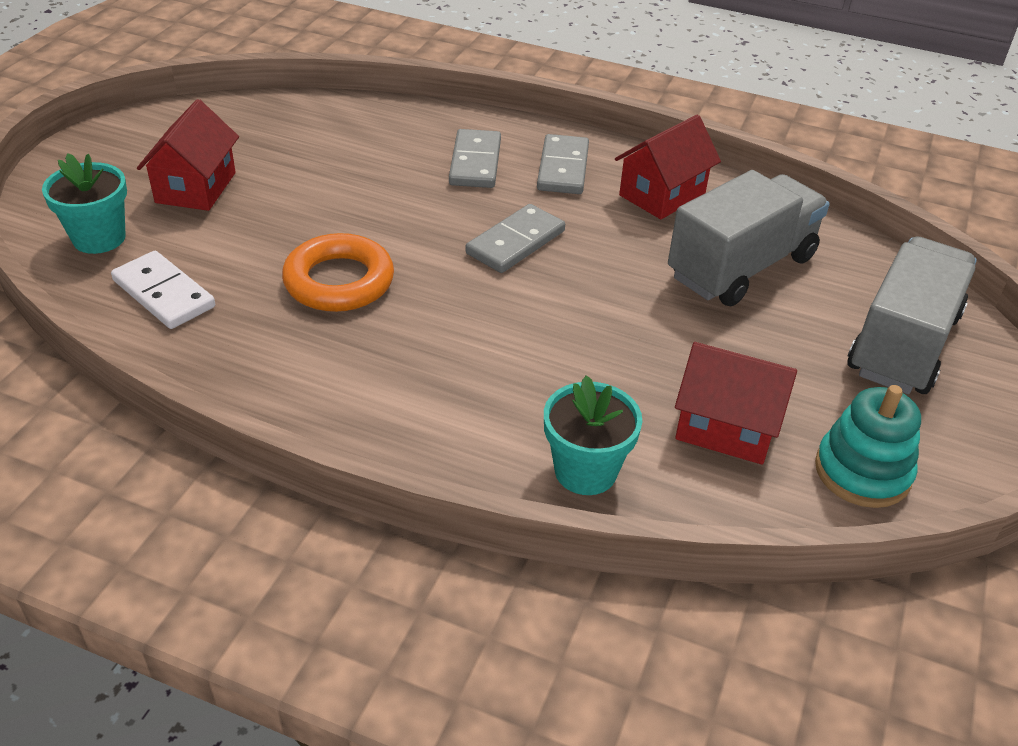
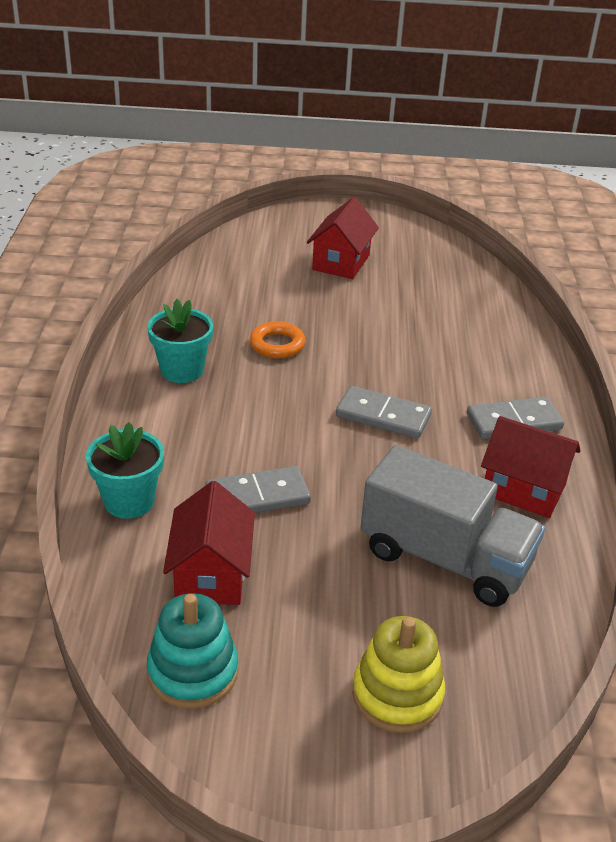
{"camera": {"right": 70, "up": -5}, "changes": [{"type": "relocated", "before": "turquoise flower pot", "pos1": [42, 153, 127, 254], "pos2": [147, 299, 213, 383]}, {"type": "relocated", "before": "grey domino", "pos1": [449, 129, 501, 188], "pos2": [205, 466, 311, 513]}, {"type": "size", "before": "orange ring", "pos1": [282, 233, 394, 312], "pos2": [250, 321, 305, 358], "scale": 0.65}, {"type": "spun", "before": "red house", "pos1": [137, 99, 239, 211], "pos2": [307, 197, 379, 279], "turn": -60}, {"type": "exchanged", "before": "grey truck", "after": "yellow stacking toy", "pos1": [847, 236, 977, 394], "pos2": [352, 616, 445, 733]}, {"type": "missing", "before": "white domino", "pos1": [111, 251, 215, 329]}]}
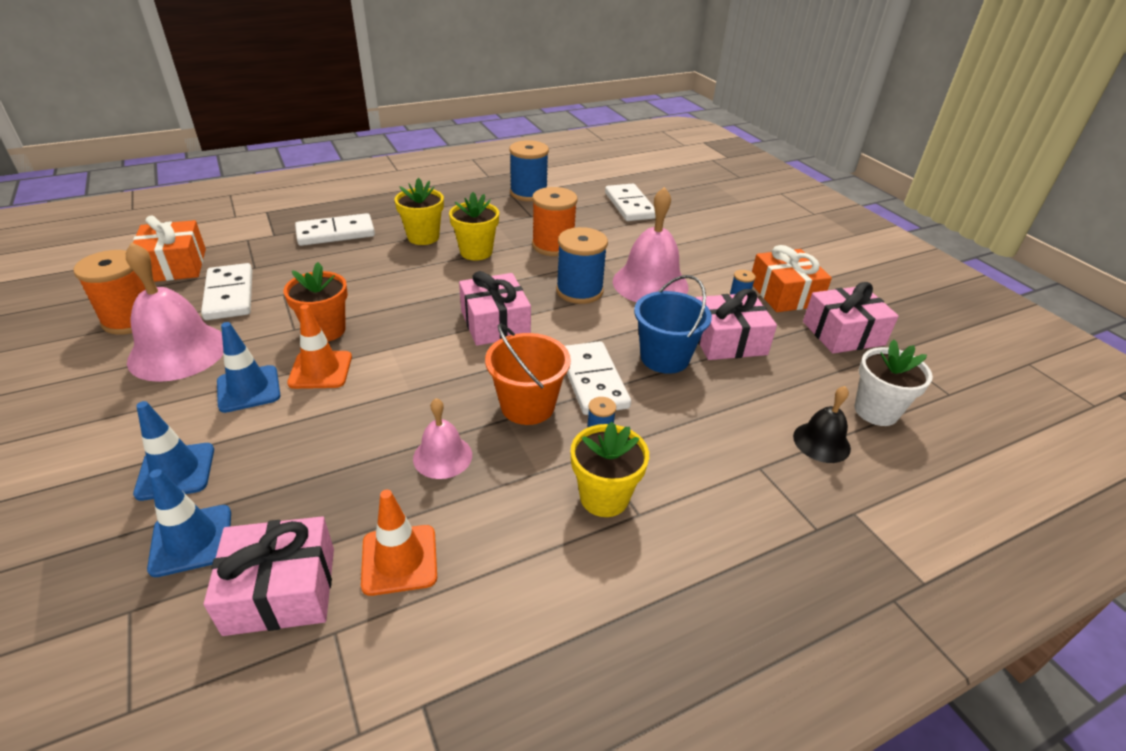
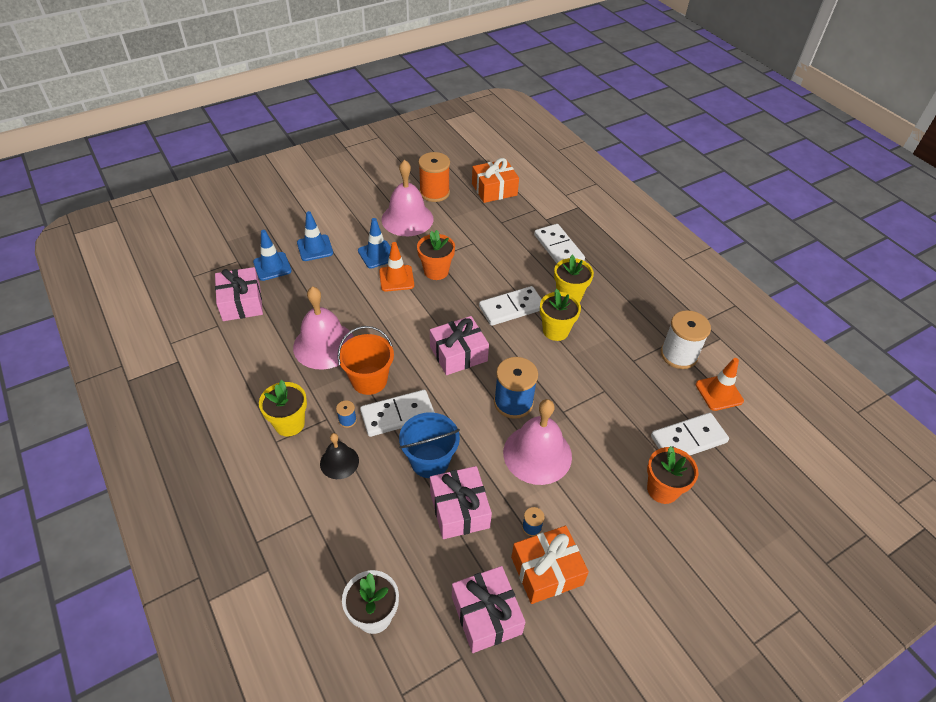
{"camera": {"right": 85, "up": 10}, "changes": [{"type": "size", "before": "pink bell", "pos1": [413, 398, 472, 479], "pos2": [293, 286, 354, 370], "scale": 1.81}, {"type": "relocated", "before": "black bell", "pos1": [793, 386, 851, 463], "pos2": [320, 433, 359, 479]}, {"type": "relocated", "before": "white domino", "pos1": [201, 263, 252, 320], "pos2": [479, 286, 542, 326]}, {"type": "appeared", "after": "orange flower pot", "pos2": [647, 446, 698, 504]}, {"type": "colour", "before": "blue spool", "after": "white spool", "pos1": [509, 140, 549, 201], "pos2": [661, 310, 711, 369]}, {"type": "relocated", "before": "orange traffic cone", "pos1": [361, 490, 437, 596], "pos2": [696, 358, 744, 411]}, {"type": "missing", "before": "orange spool", "pos1": [532, 187, 577, 256]}]}
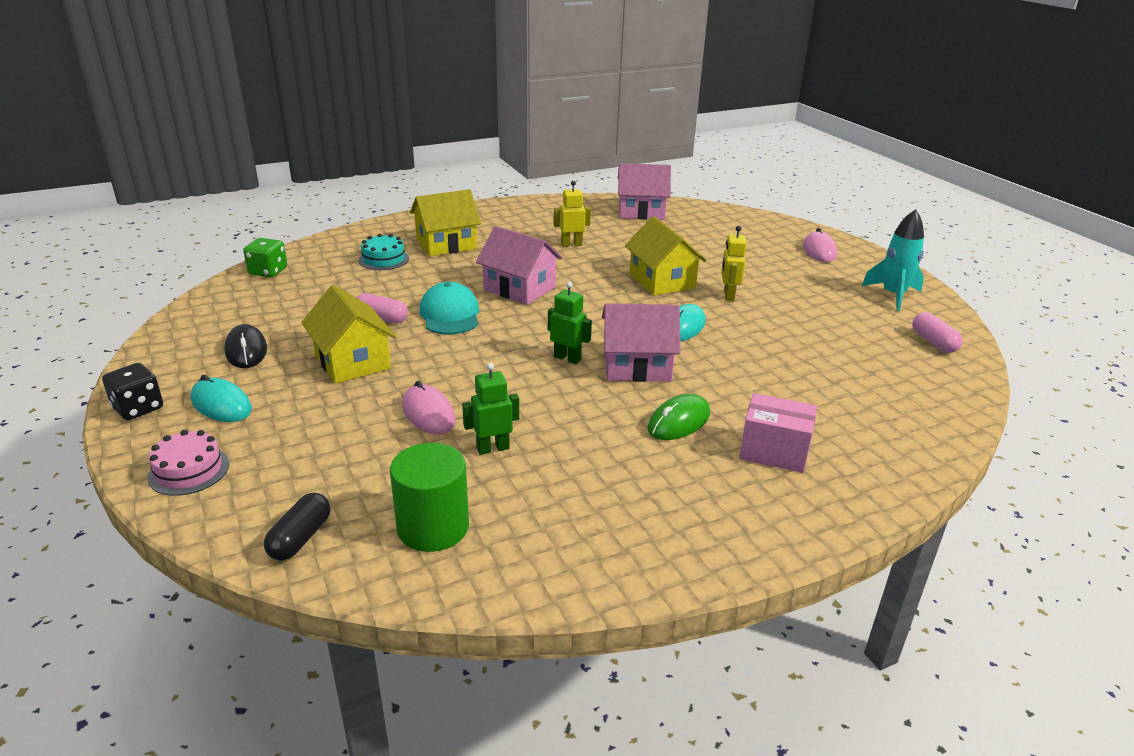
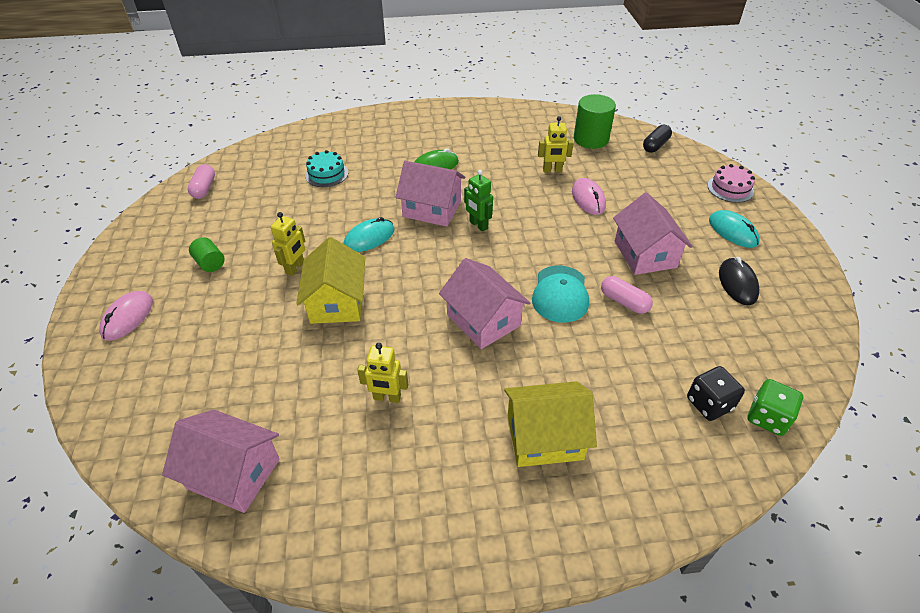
{"camera": {"right": -160, "up": 15}, "changes": [{"type": "appeared", "after": "green cylinder", "pos2": [189, 237, 225, 272]}, {"type": "relocated", "before": "turquoise cake", "pos1": [358, 234, 409, 270], "pos2": [305, 150, 348, 187]}, {"type": "colour", "before": "green robot", "after": "yellow robot", "pos1": [462, 363, 519, 455], "pos2": [538, 116, 574, 172]}, {"type": "colour", "before": "yellow house", "after": "pink house", "pos1": [301, 285, 396, 384], "pos2": [613, 192, 693, 275]}, {"type": "relocated", "before": "black dice", "pos1": [102, 363, 163, 420], "pos2": [687, 366, 745, 421]}, {"type": "missing", "before": "pink box", "pos1": [739, 393, 817, 473]}, {"type": "missing", "before": "turquoise rocket", "pos1": [862, 209, 924, 311]}]}
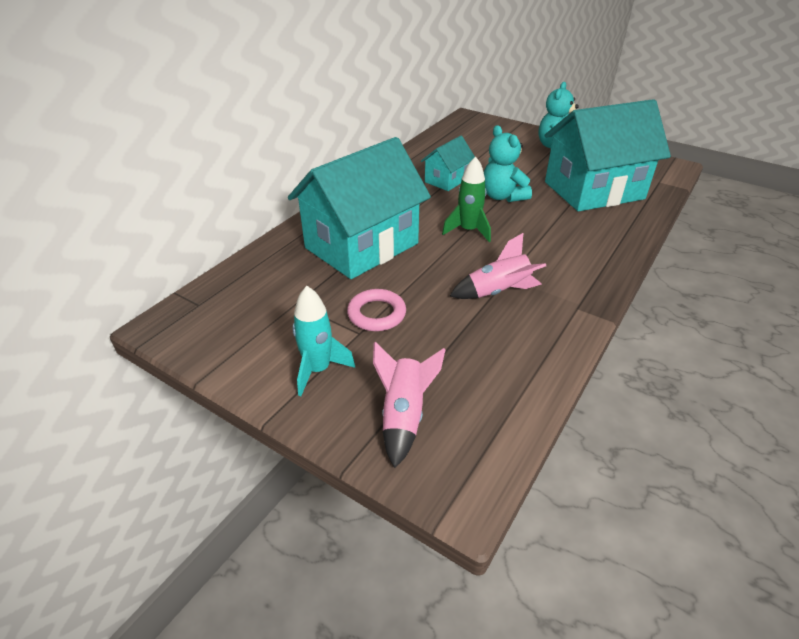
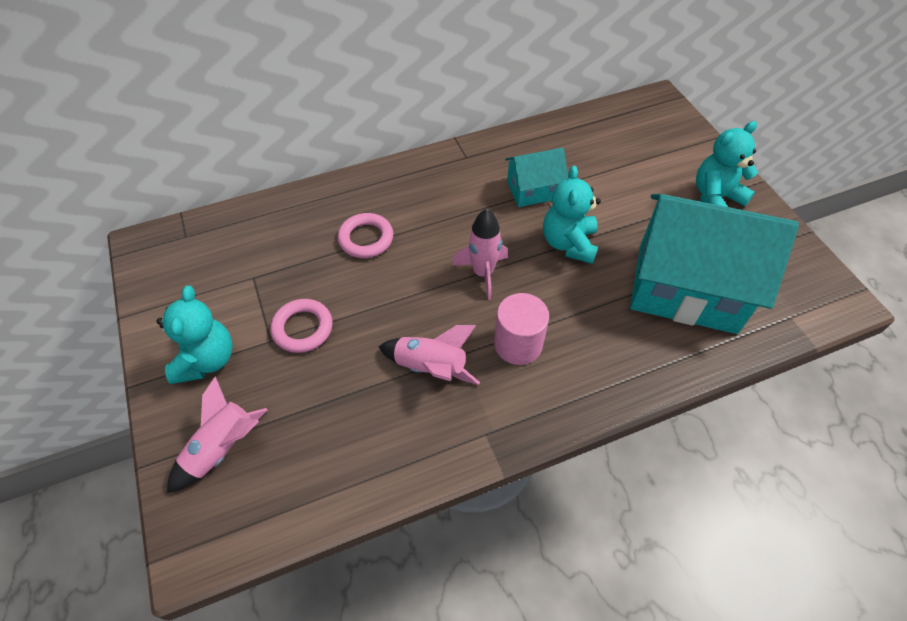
{"camera": {"right": 35, "up": 15}, "changes": [{"type": "exchanged", "before": "turquoise rocket", "after": "turquoise teddy bear", "pos1": [292, 286, 355, 396], "pos2": [156, 286, 233, 384]}, {"type": "exchanged", "before": "turquoise house", "after": "pink ring", "pos1": [288, 137, 431, 279], "pos2": [337, 213, 393, 258]}, {"type": "colour", "before": "green rocket", "after": "pink rocket", "pos1": [442, 156, 491, 242], "pos2": [452, 209, 508, 300]}, {"type": "appeared", "after": "pink cylinder", "pos2": [494, 293, 549, 365]}]}
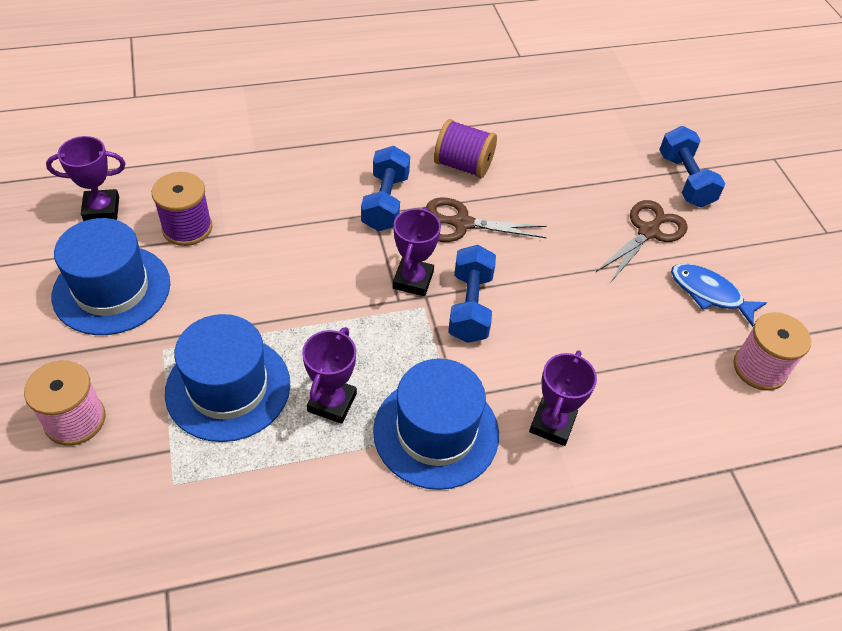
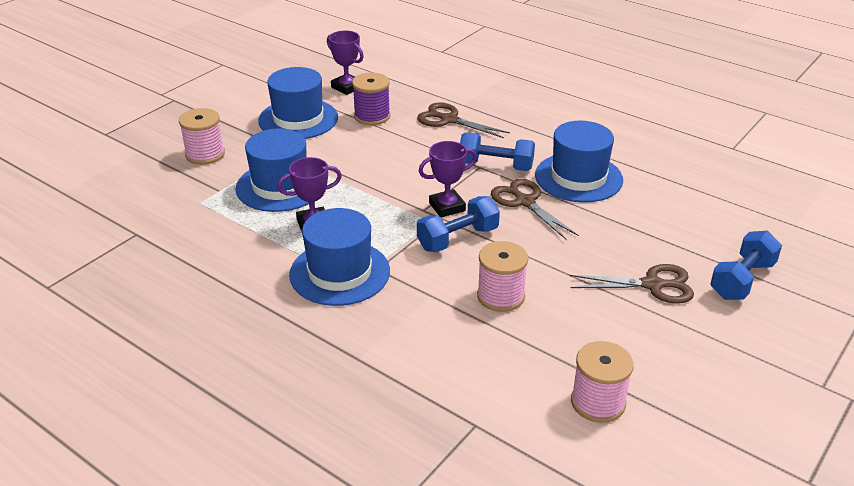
{"camera": {"right": 55, "up": -15}, "changes": [{"type": "appeared", "after": "brown scissors", "pos2": [417, 102, 510, 138]}, {"type": "spun", "before": "blue dumbbell", "pos1": [361, 146, 410, 231], "pos2": [460, 133, 535, 171], "turn": 45}, {"type": "appeared", "after": "pink spool", "pos2": [477, 241, 528, 312]}, {"type": "exchanged", "before": "purple spool", "after": "blue hat", "pos1": [434, 119, 497, 178], "pos2": [535, 121, 623, 203]}, {"type": "missing", "before": "purple trophy", "pos1": [529, 350, 597, 446]}, {"type": "missing", "before": "blue fish", "pos1": [671, 263, 767, 327]}]}
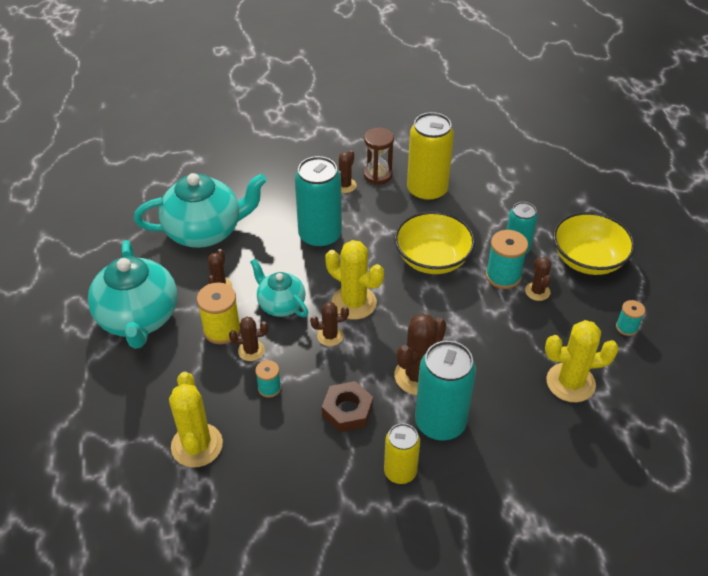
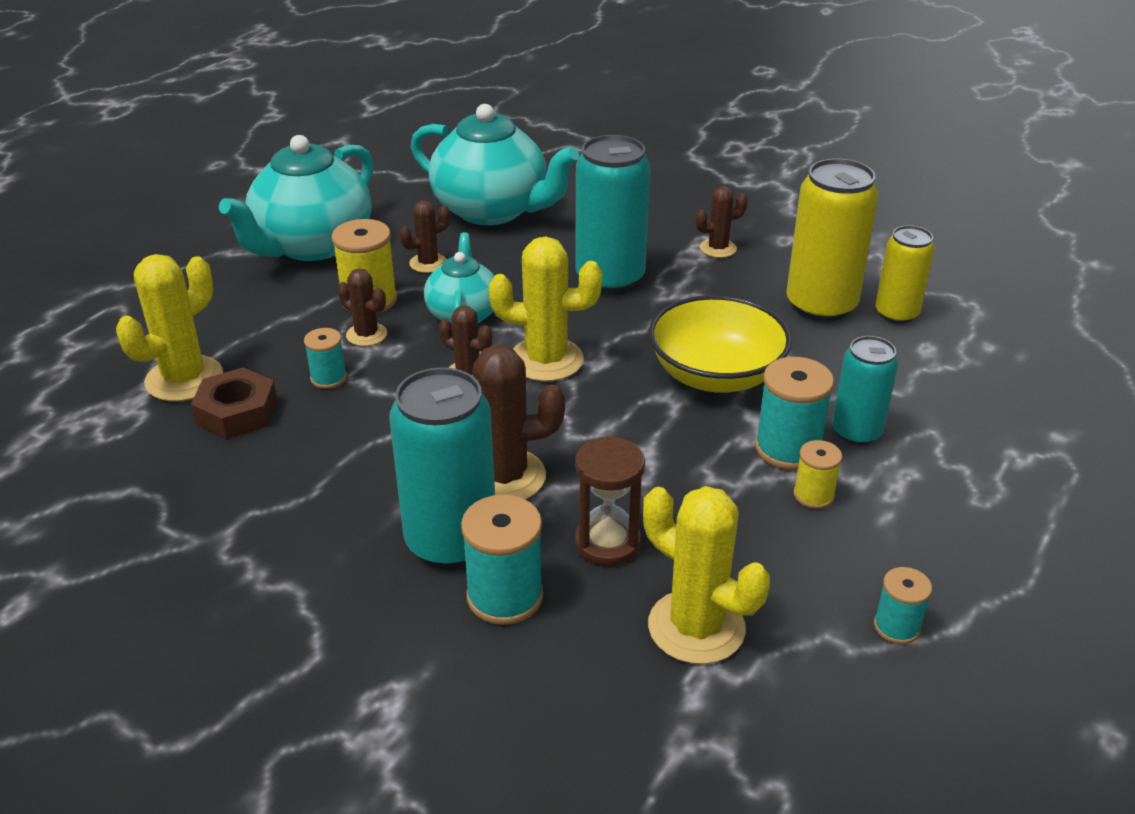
{"camera": {"right": 45, "up": -10}, "changes": [{"type": "relocated", "before": "brown nut", "pos1": [322, 381, 373, 432], "pos2": [191, 368, 277, 439]}, {"type": "appeared", "after": "turquoise spool", "pos2": [461, 495, 543, 625]}, {"type": "spun", "before": "yellow cactus", "pos1": [325, 240, 384, 320], "pos2": [489, 236, 603, 381], "turn": -75}, {"type": "relocated", "before": "brown hourglass", "pos1": [364, 127, 394, 185], "pos2": [575, 436, 645, 566]}, {"type": "exchanged", "before": "brown cactus", "after": "yellow spool", "pos1": [525, 257, 551, 301], "pos2": [793, 440, 842, 509]}, {"type": "relocated", "before": "yellow can", "pos1": [384, 423, 420, 484], "pos2": [875, 225, 935, 324]}, {"type": "missing", "before": "yellow bowl", "pos1": [553, 212, 635, 275]}]}
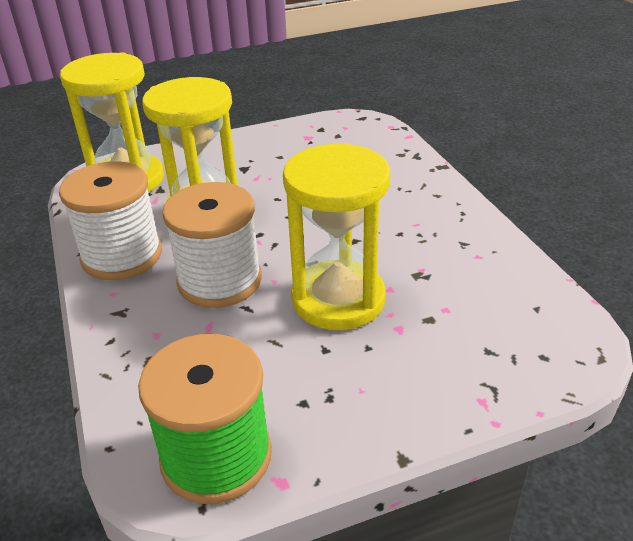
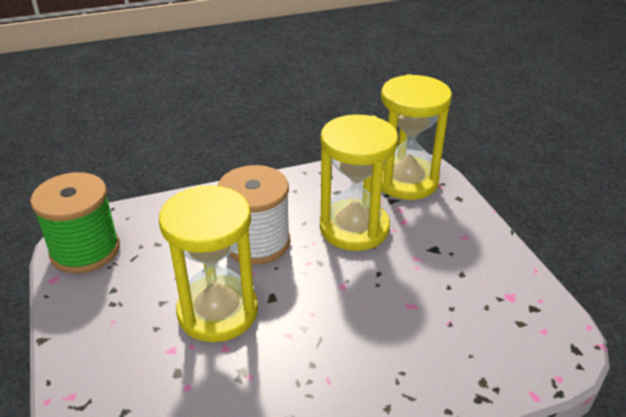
{"camera": {"right": 90, "up": 0}, "changes": [{"type": "missing", "before": "white spool", "pos1": [59, 161, 162, 280]}]}
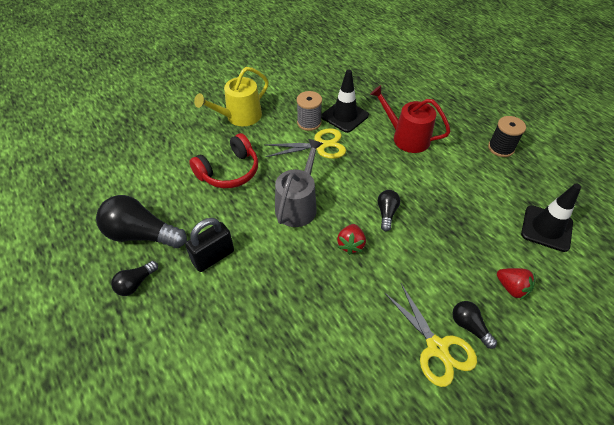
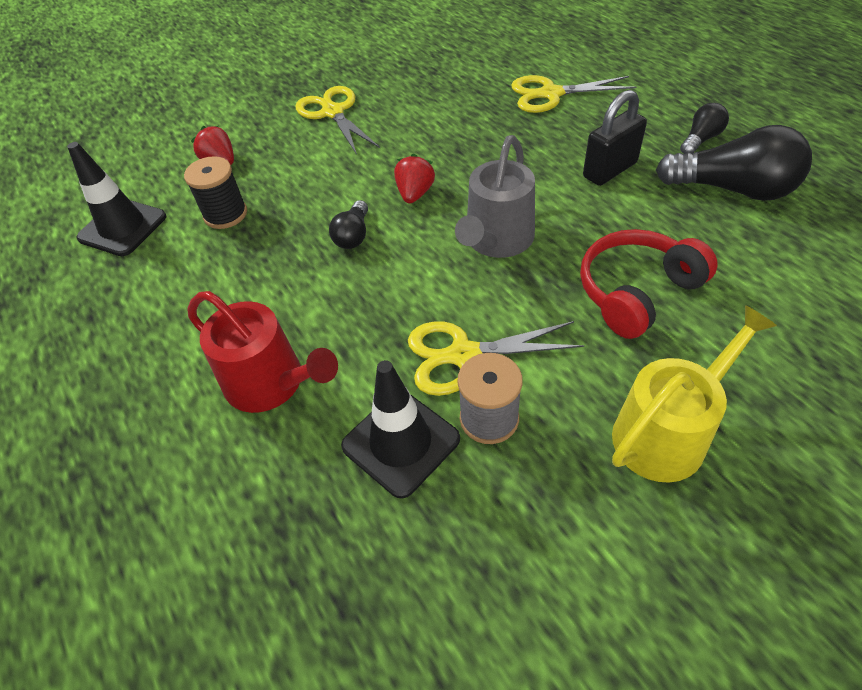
{"camera": {"right": -175, "up": 0}, "changes": [{"type": "relocated", "before": "black spool", "pos1": [488, 116, 526, 157], "pos2": [184, 156, 247, 229]}, {"type": "appeared", "after": "yellow scissors", "pos2": [511, 75, 637, 113]}, {"type": "missing", "before": "black light bulb", "pos1": [452, 301, 497, 349]}]}
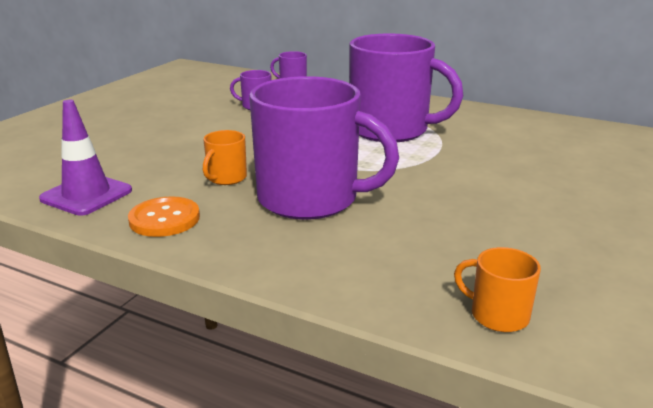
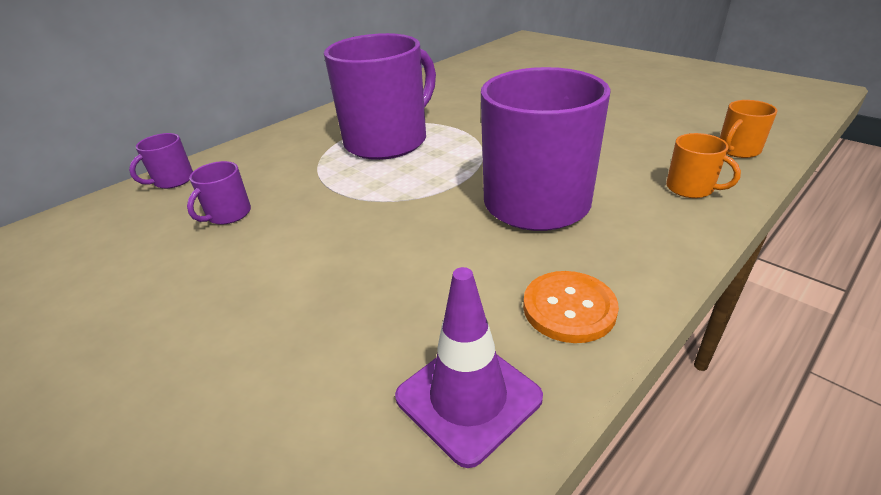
{"camera": {"right": -70, "up": 10}, "changes": [{"type": "relocated", "before": "orange mug", "pos1": [203, 130, 247, 185], "pos2": [666, 133, 741, 198]}]}
